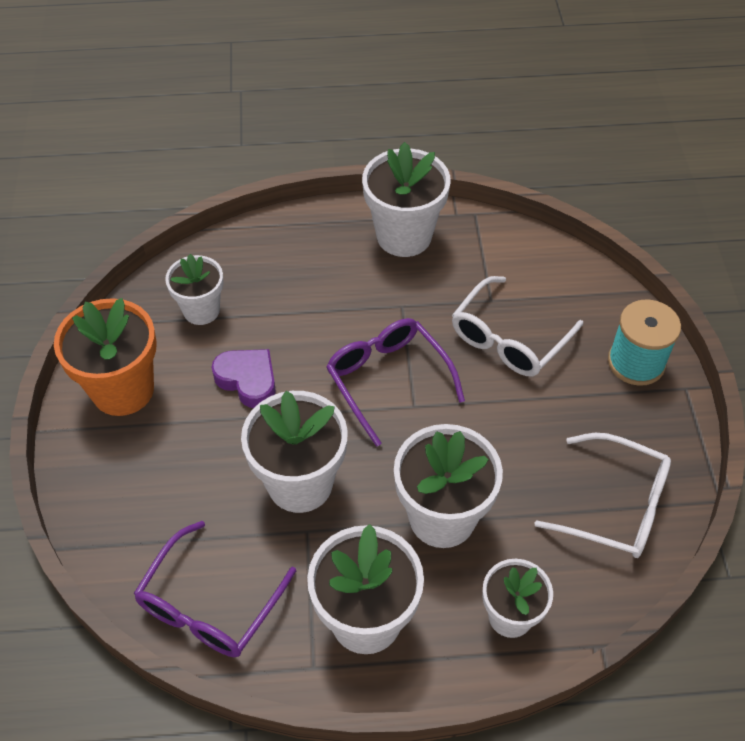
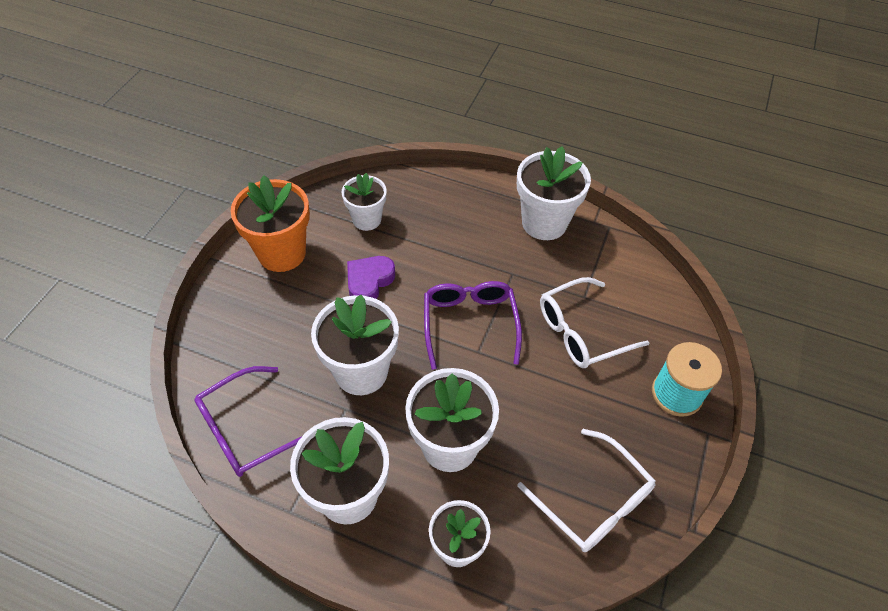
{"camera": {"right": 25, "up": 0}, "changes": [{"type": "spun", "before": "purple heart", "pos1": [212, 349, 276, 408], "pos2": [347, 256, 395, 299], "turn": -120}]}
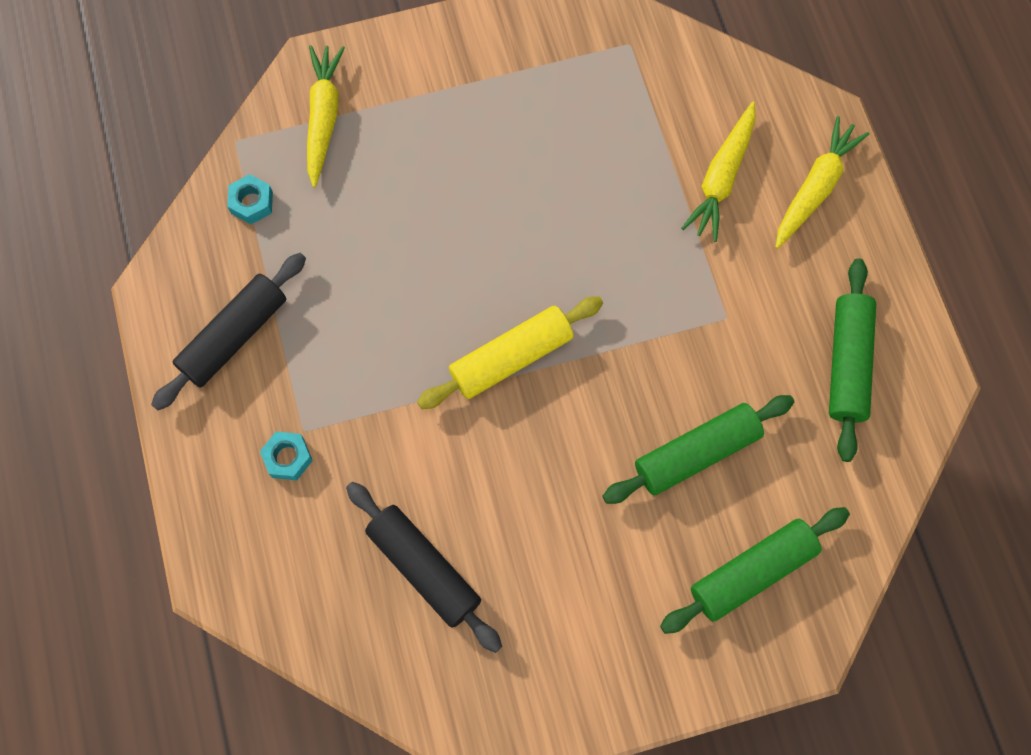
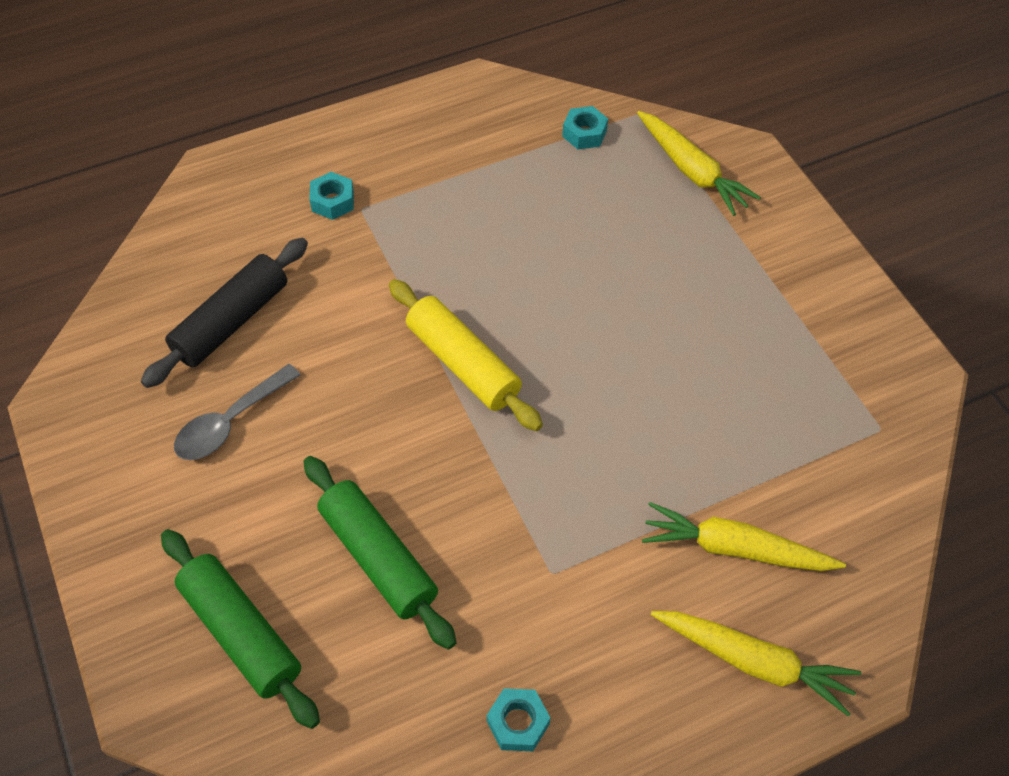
{"camera": {"right": 80, "up": -15}, "changes": [{"type": "appeared", "after": "grey spoon", "pos2": [174, 364, 301, 460]}, {"type": "exchanged", "before": "green rolling pin", "after": "turquoise nut", "pos1": [829, 258, 876, 462], "pos2": [487, 688, 550, 751]}, {"type": "spun", "before": "yellow carrot", "pos1": [307, 45, 345, 188], "pos2": [637, 111, 761, 216], "turn": 60}, {"type": "missing", "before": "black rolling pin", "pos1": [151, 253, 306, 411]}]}
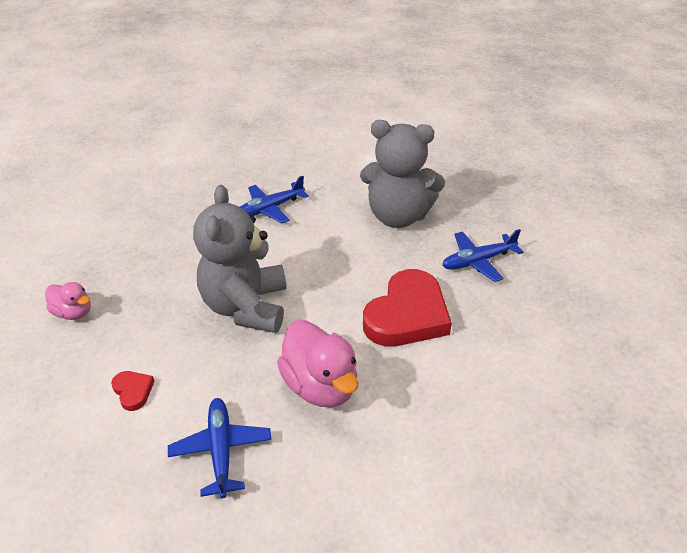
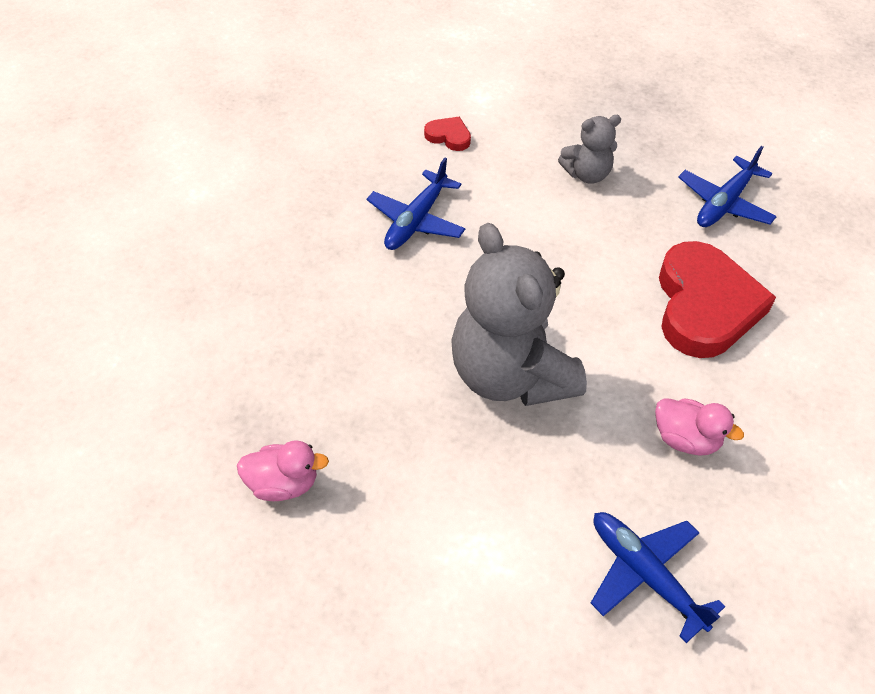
{"camera": {"right": -30, "up": 10}, "changes": [{"type": "relocated", "before": "red heart", "pos1": [111, 371, 155, 411], "pos2": [424, 117, 471, 151]}, {"type": "size", "before": "grey teddy bear", "pos1": [360, 120, 445, 228], "pos2": [558, 115, 621, 184], "scale": 0.49}, {"type": "size", "before": "pink duck", "pos1": [277, 320, 358, 408], "pos2": [655, 398, 744, 456], "scale": 0.57}]}
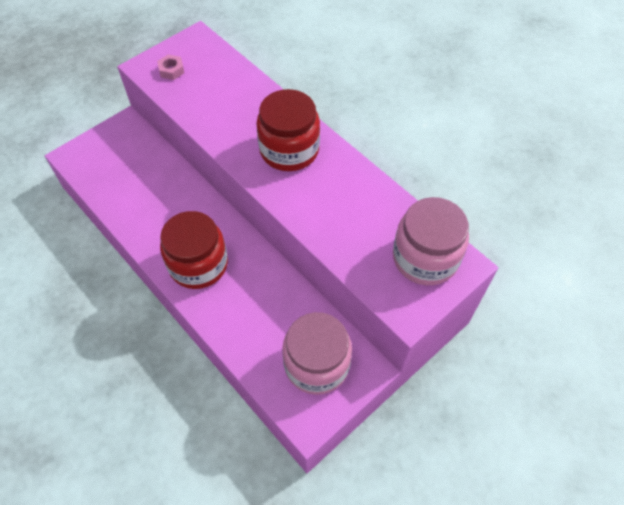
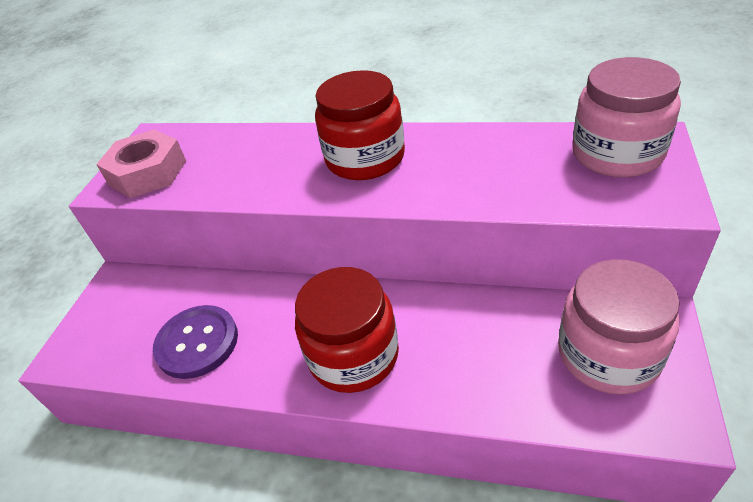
{"camera": {"right": -30, "up": -15}, "changes": [{"type": "size", "before": "pink nut", "pos1": [157, 54, 184, 80], "pos2": [96, 130, 186, 198], "scale": 2.05}, {"type": "appeared", "after": "purple button", "pos2": [153, 305, 238, 379]}]}
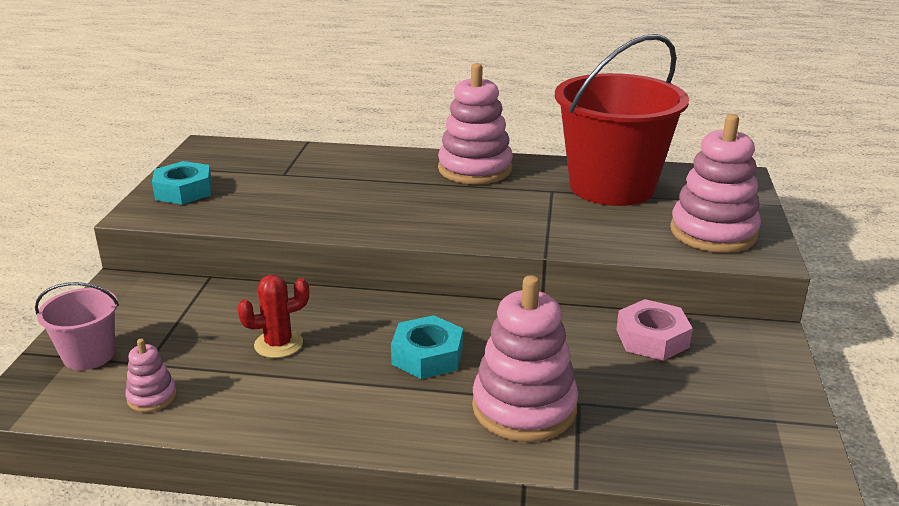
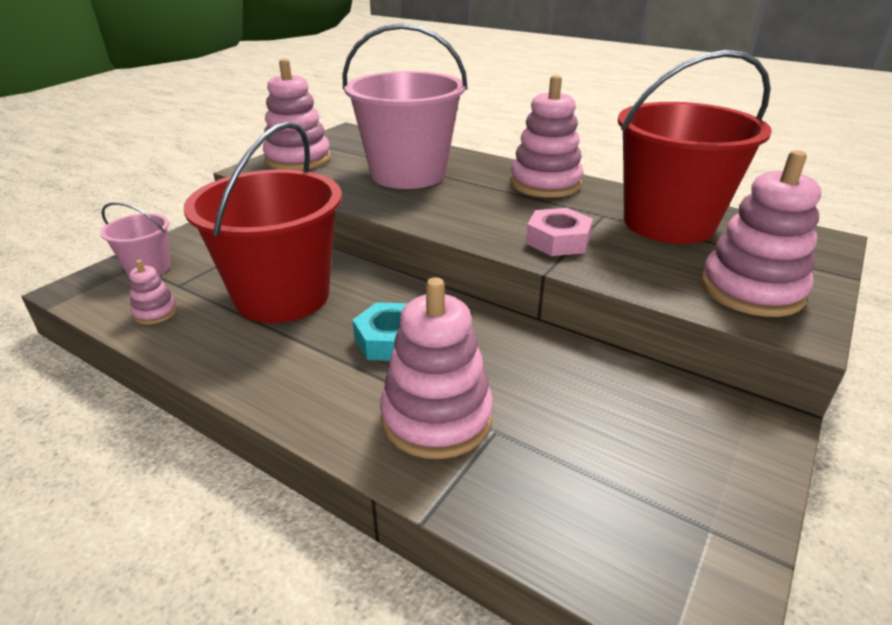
{"camera": {"right": 25, "up": 5}, "changes": [{"type": "exchanged", "before": "red cactus", "after": "red bucket", "pos1": [237, 275, 309, 358], "pos2": [184, 121, 342, 323]}, {"type": "exchanged", "before": "turquoise nut", "after": "pink stacking toy", "pos1": [152, 161, 212, 205], "pos2": [263, 59, 331, 170]}, {"type": "appeared", "after": "pink bucket", "pos2": [343, 23, 468, 189]}, {"type": "relocated", "before": "pink nut", "pos1": [617, 299, 693, 361], "pos2": [526, 208, 593, 256]}]}
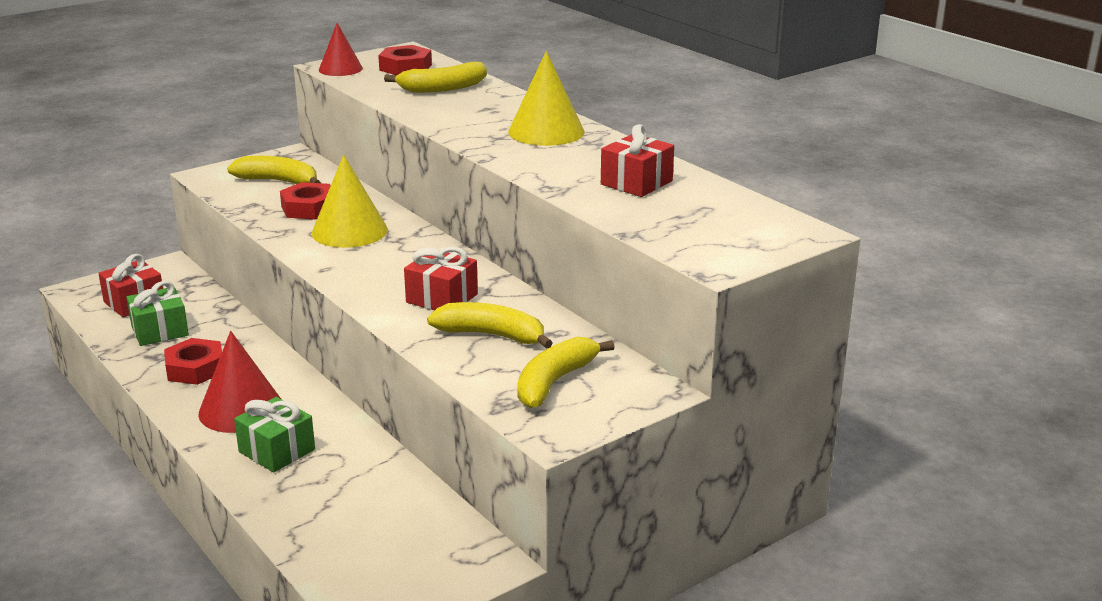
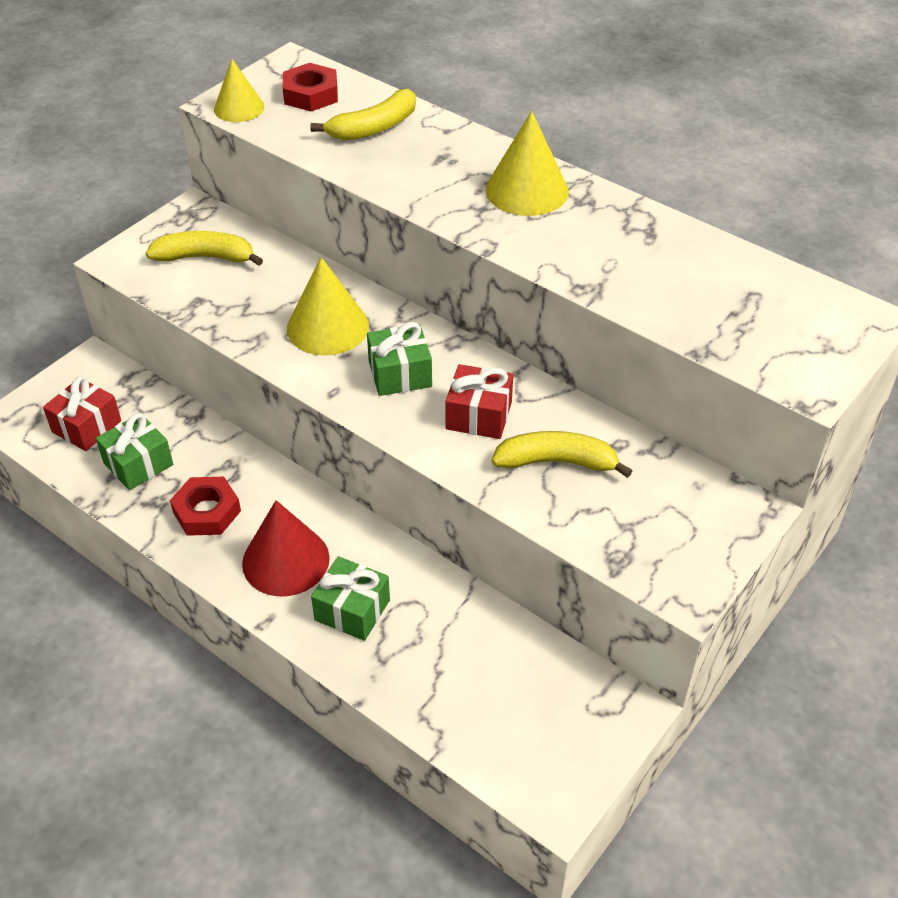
{"camera": {"right": -15, "up": 20}, "changes": [{"type": "colour", "before": "red cone", "after": "yellow cone", "pos1": [319, 23, 363, 76], "pos2": [214, 59, 264, 122]}, {"type": "appeared", "after": "green gift", "pos2": [367, 322, 432, 396]}, {"type": "missing", "before": "red nut", "pos1": [280, 182, 331, 220]}, {"type": "missing", "before": "yellow banana", "pos1": [517, 337, 615, 408]}, {"type": "missing", "before": "red gift", "pos1": [601, 124, 674, 197]}]}
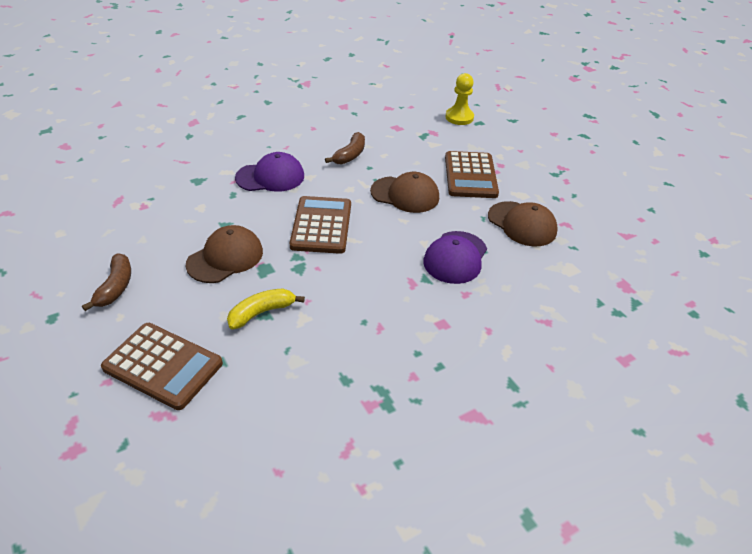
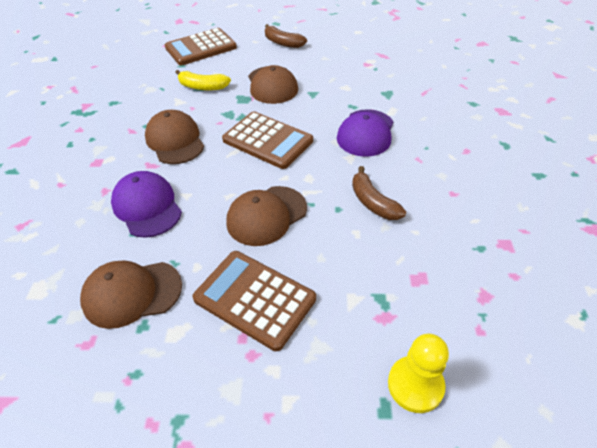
{"camera": {"right": 125, "up": 5}, "changes": [{"type": "appeared", "after": "brown cap", "pos2": [145, 110, 204, 164]}, {"type": "spun", "before": "yellow banana", "pos1": [227, 288, 305, 329], "pos2": [175, 70, 231, 91], "turn": 105}]}
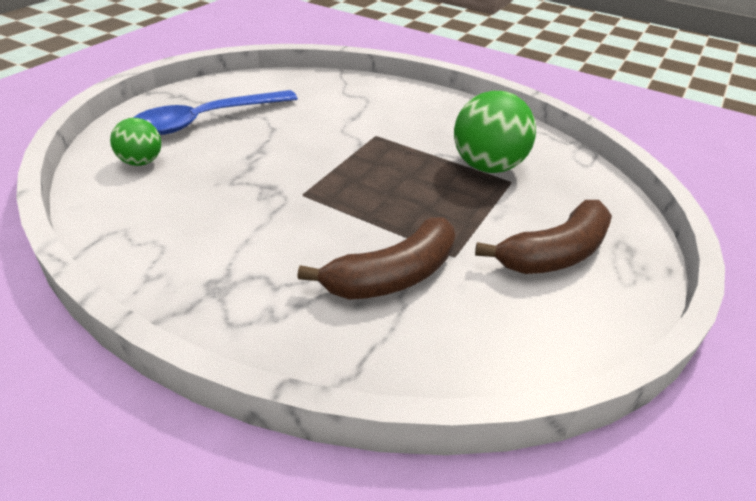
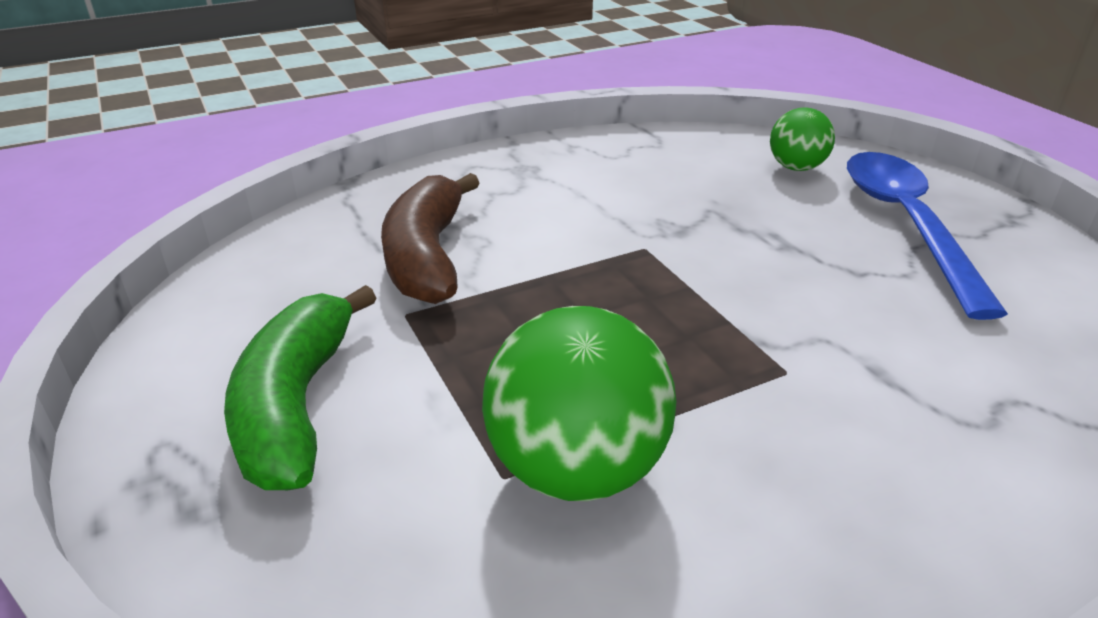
{"camera": {"right": 125, "up": -5}, "changes": [{"type": "colour", "before": "brown banana", "after": "green banana", "pos1": [475, 200, 612, 274], "pos2": [224, 285, 376, 490]}]}
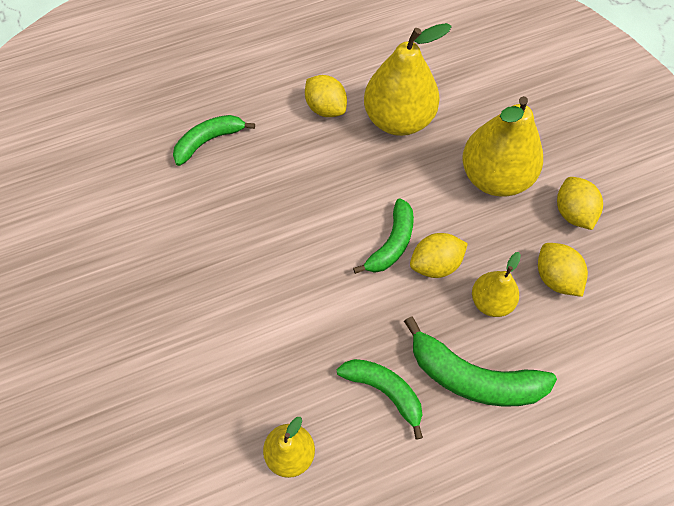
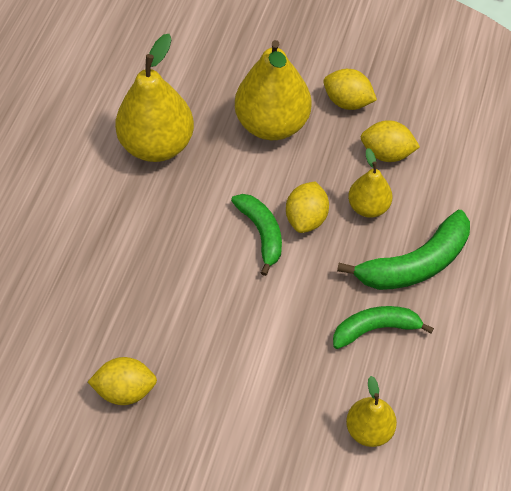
{"camera": {"right": -50, "up": -5}, "changes": [{"type": "relocated", "before": "yellow lemon", "pos1": [305, 75, 347, 117], "pos2": [88, 357, 157, 405]}, {"type": "missing", "before": "green banana", "pos1": [173, 115, 255, 166]}]}
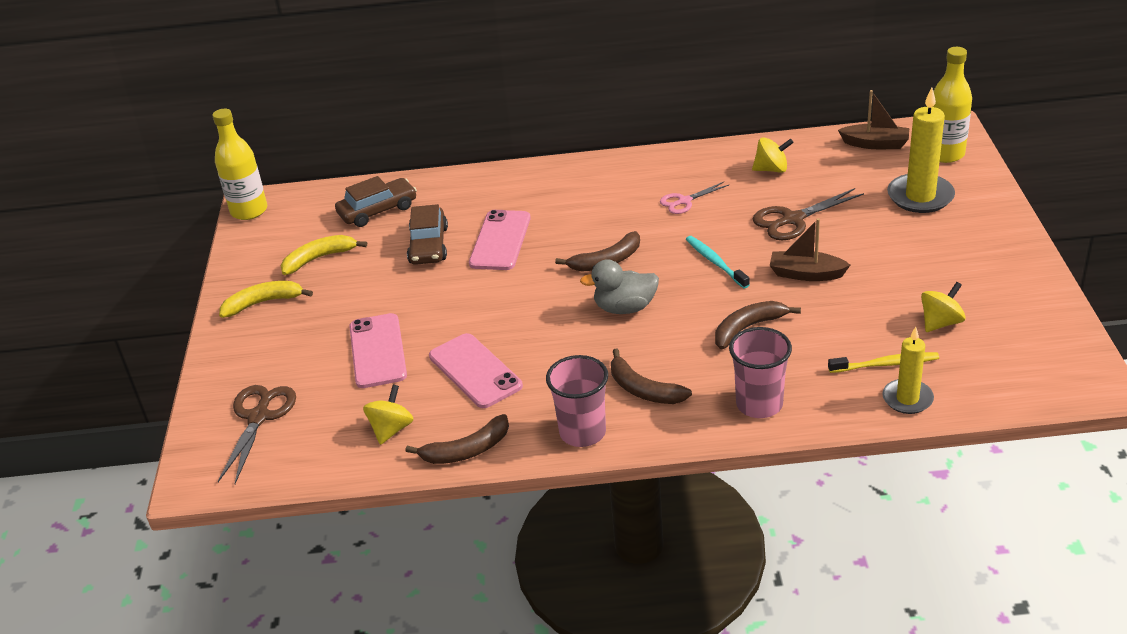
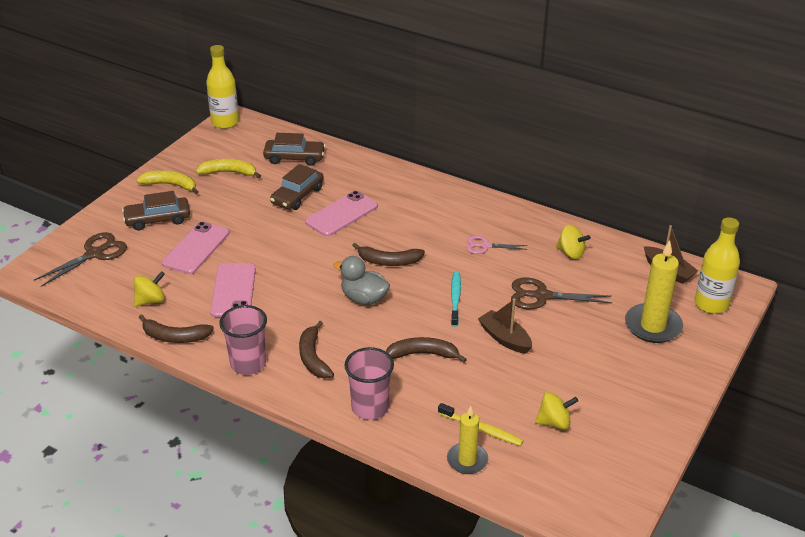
{"camera": {"right": 30, "up": 0}, "changes": [{"type": "appeared", "after": "brown car", "pos2": [122, 191, 190, 230]}]}
